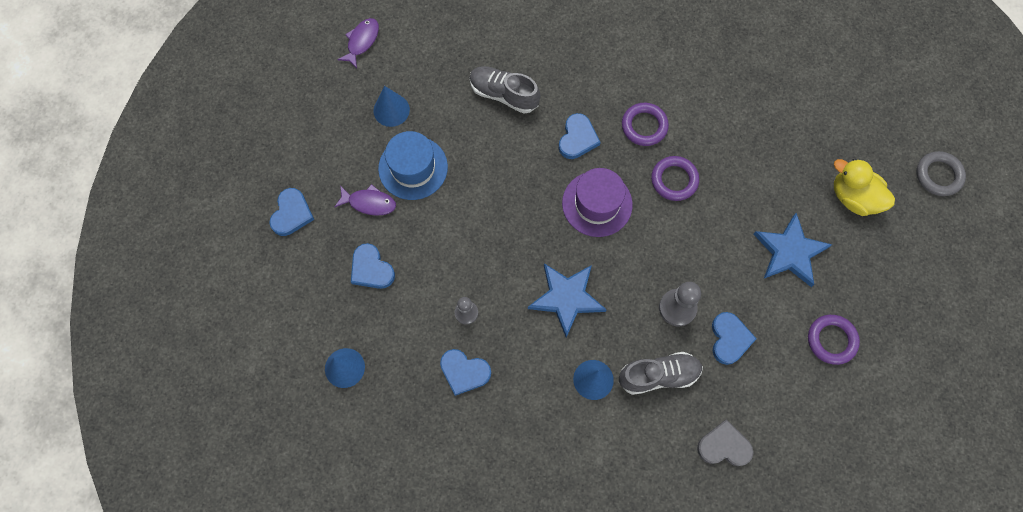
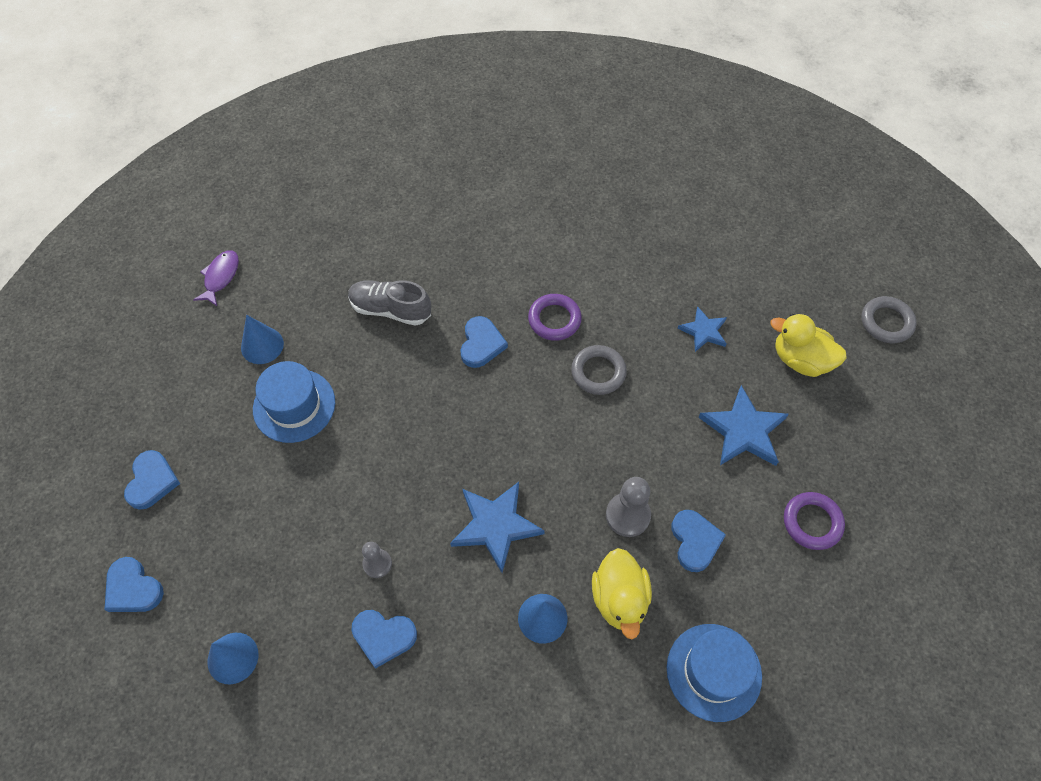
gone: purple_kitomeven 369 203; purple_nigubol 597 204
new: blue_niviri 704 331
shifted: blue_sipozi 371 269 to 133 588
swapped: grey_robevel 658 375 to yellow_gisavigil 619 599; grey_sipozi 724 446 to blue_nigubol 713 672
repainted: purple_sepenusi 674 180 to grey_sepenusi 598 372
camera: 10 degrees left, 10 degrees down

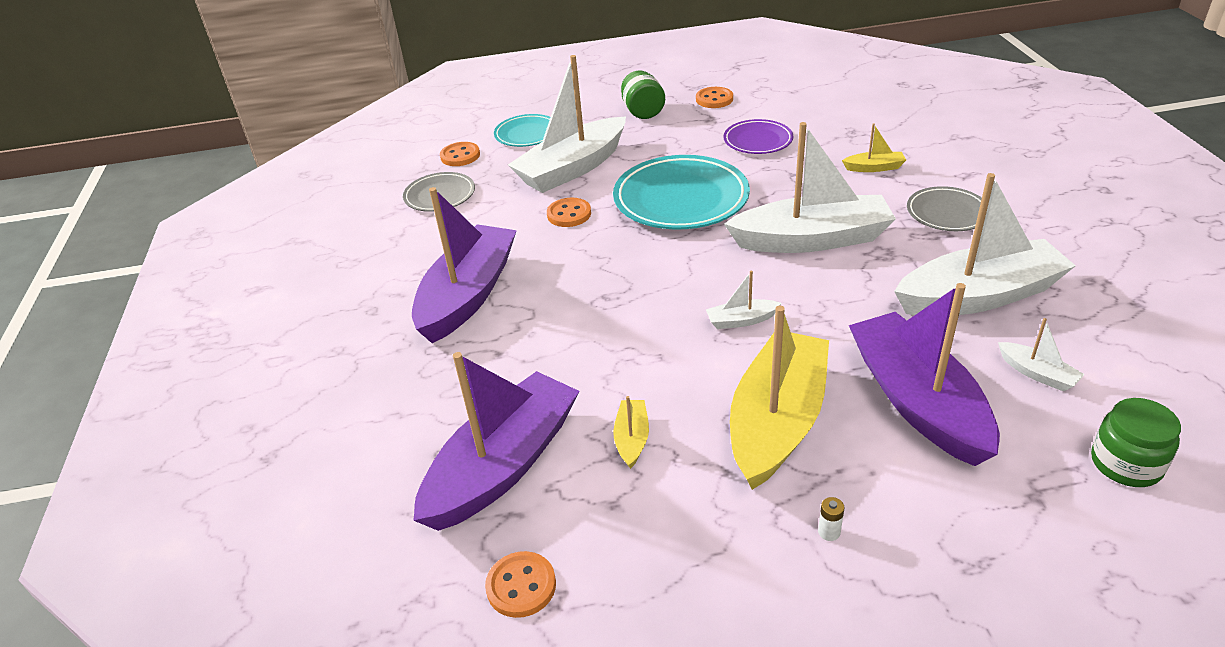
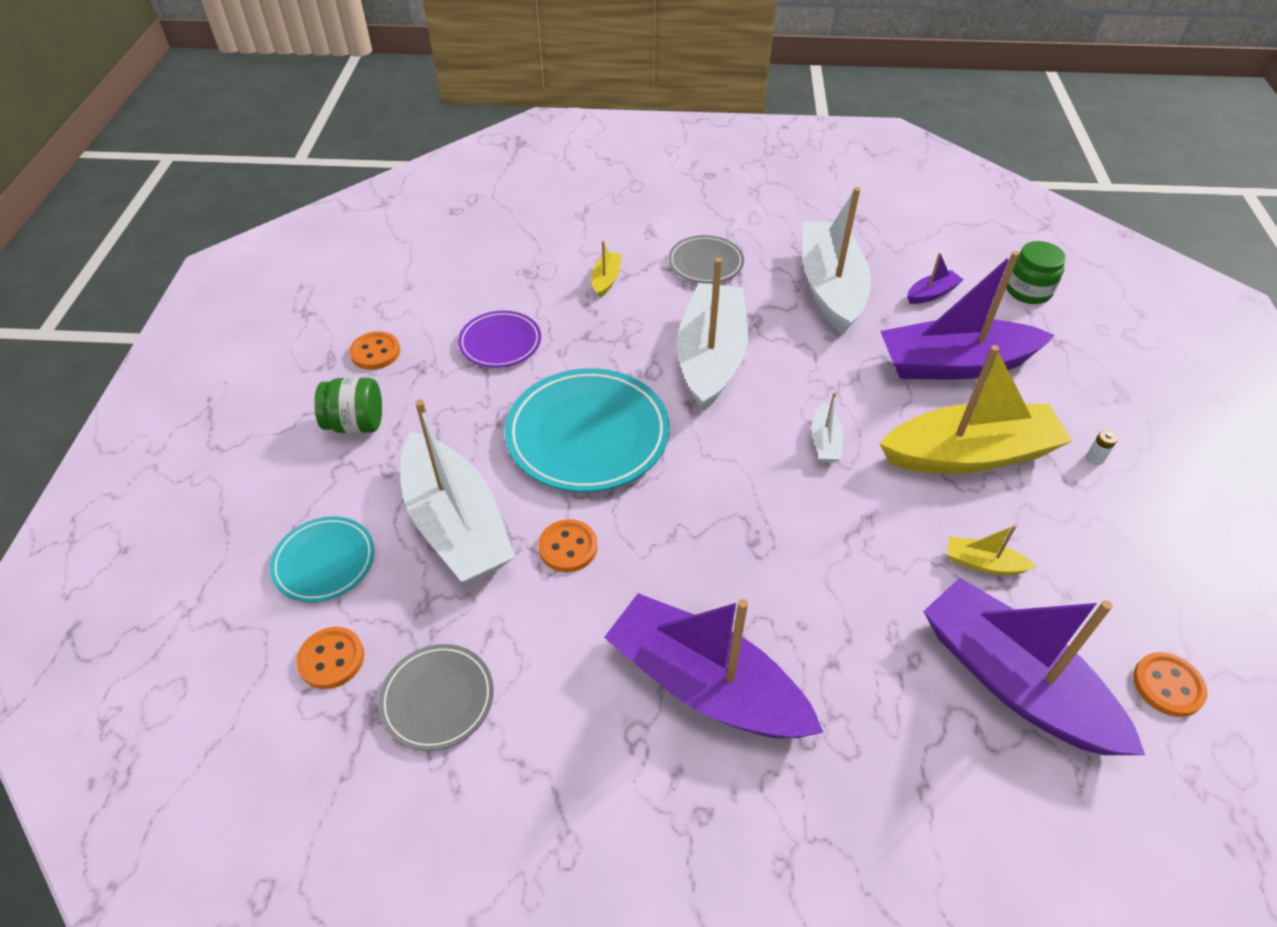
repainted: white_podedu 1037 373 to purple_podedu 931 293
rotated: yellow_podedu 777 421 = 969 454 135 degrees clockwise
camera: 80 degrees left, 10 degrees up

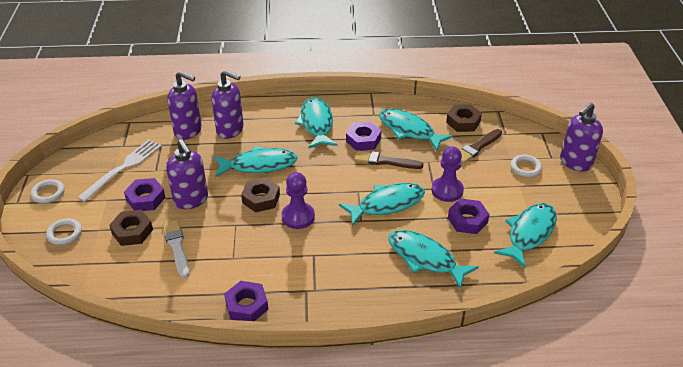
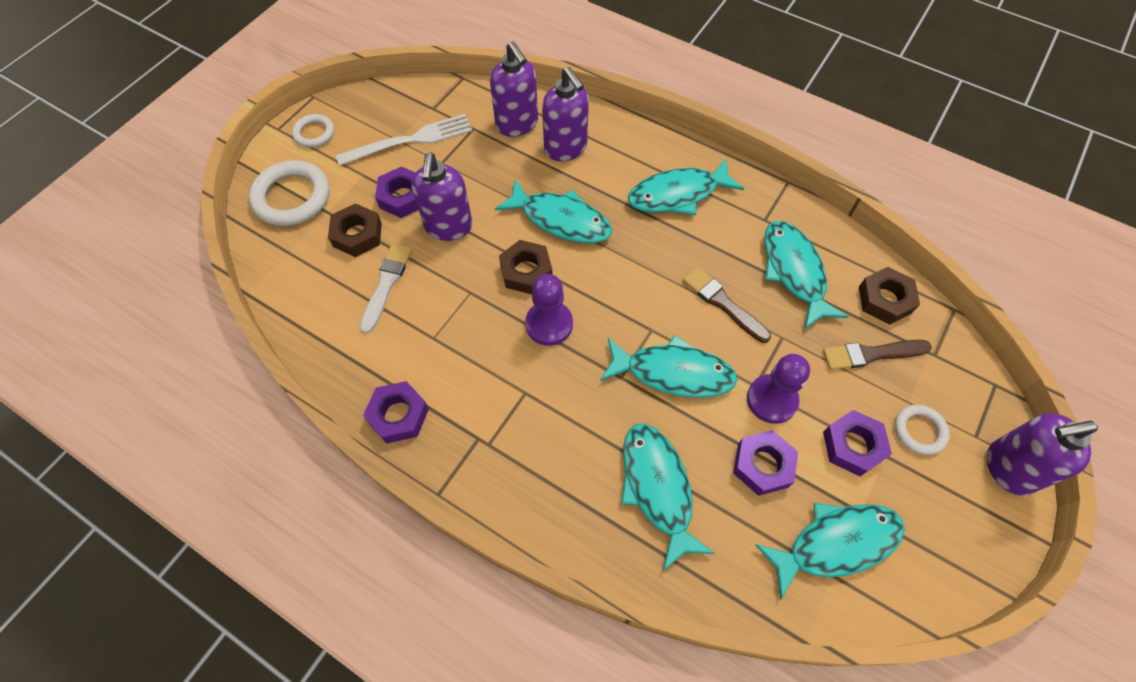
shifted: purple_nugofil 363 140 to 853 446
rotated: turquoise_kitomeven 316 123 = 678 194 135 degrees counterclockwise
scaled: white_sepenusi 64 234 = 292 197 x1.79
camera: 35 degrees right, 20 degrees up

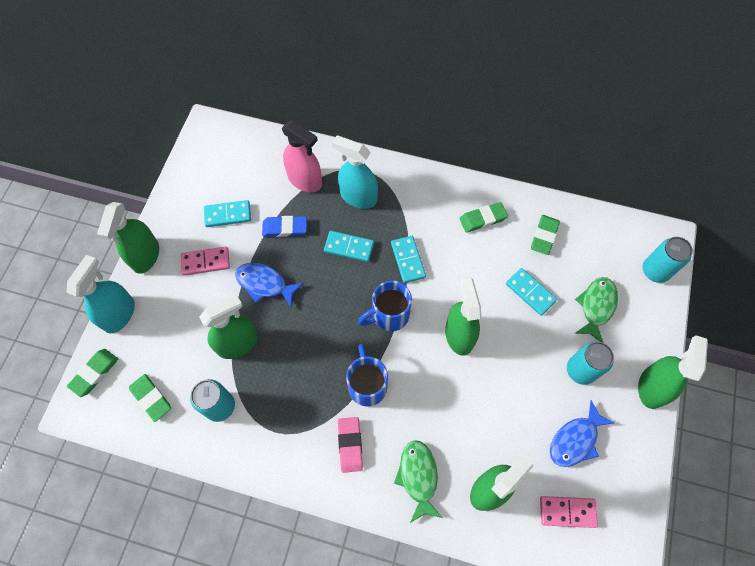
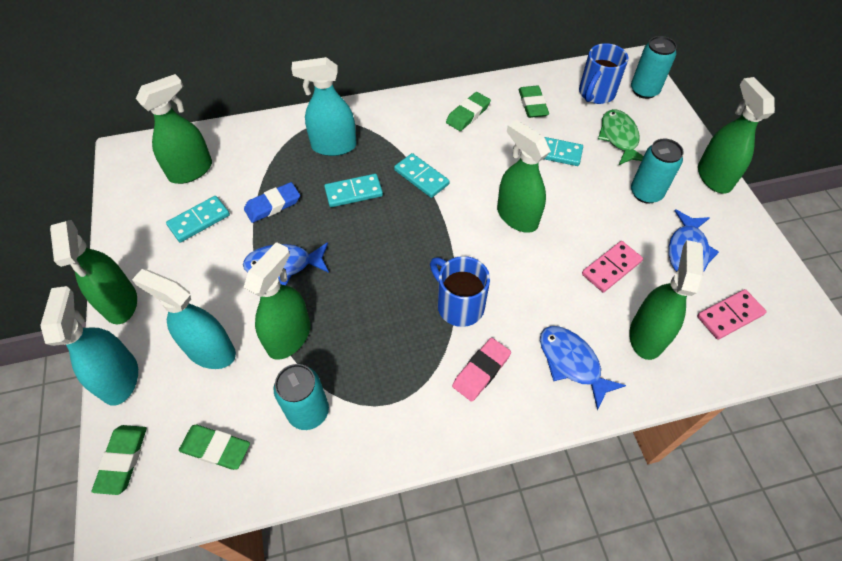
gone: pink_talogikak 305 180
new: turquoise_talogikak 210 351; green_talogikak 191 171
shifted: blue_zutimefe 388 315 to 595 94; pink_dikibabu 206 262 to 611 268
repainted: green_kitomeven 418 477 to blue_kitomeven 572 363
rotated: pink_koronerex 350 445 = 481 371 75 degrees clockwise
camera: 30 degrees left, 10 degrees down

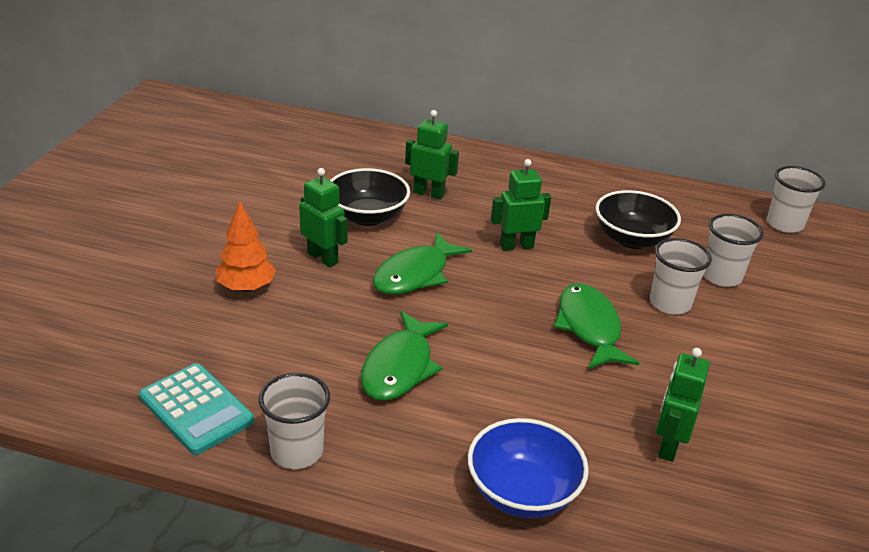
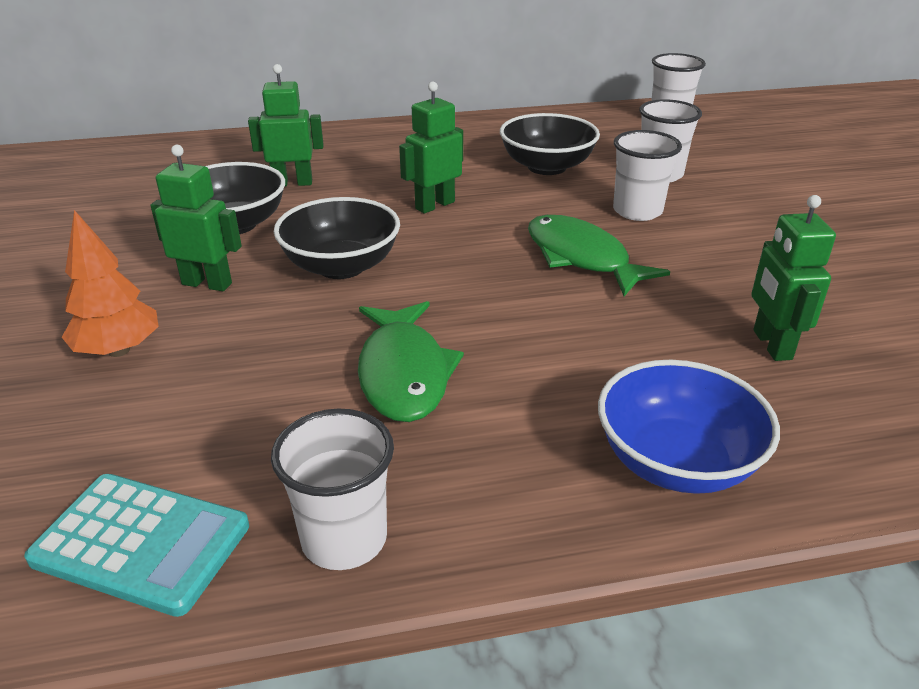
swapped: green_kitomeven 415 274 to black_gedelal 341 266
camera: 25 degrees left, 0 degrees up

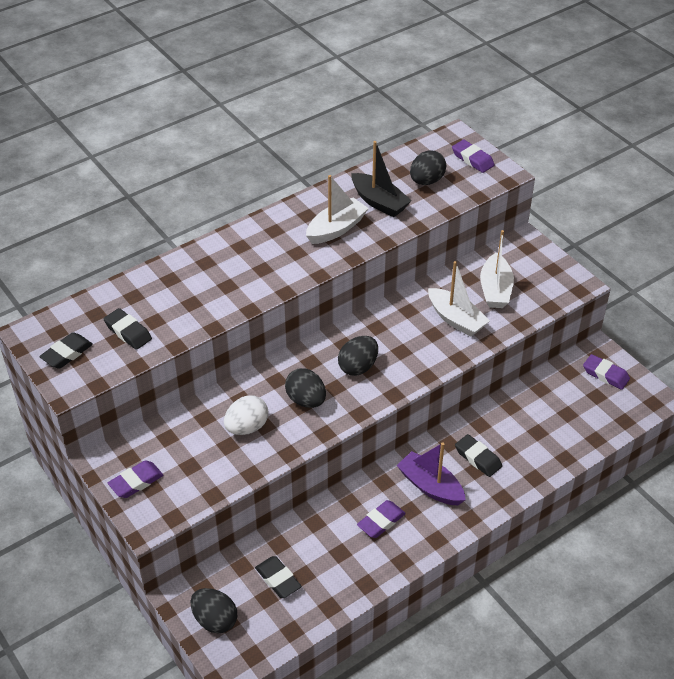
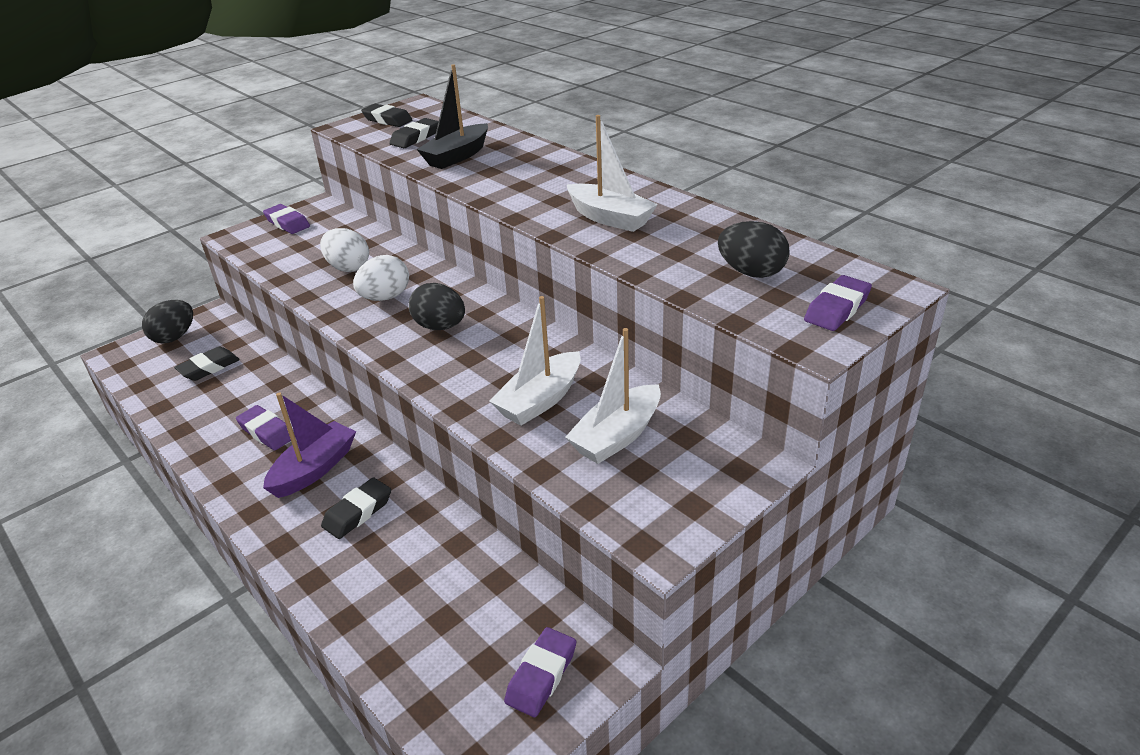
shifted: black_podedu 379 202 to 457 156
repainted: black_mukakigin 306 400 to white_mukakigin 385 297
rotated: white_podedu 495 290 = 617 436 45 degrees counterclockwise
camera: 85 degrees right, 10 degrees down

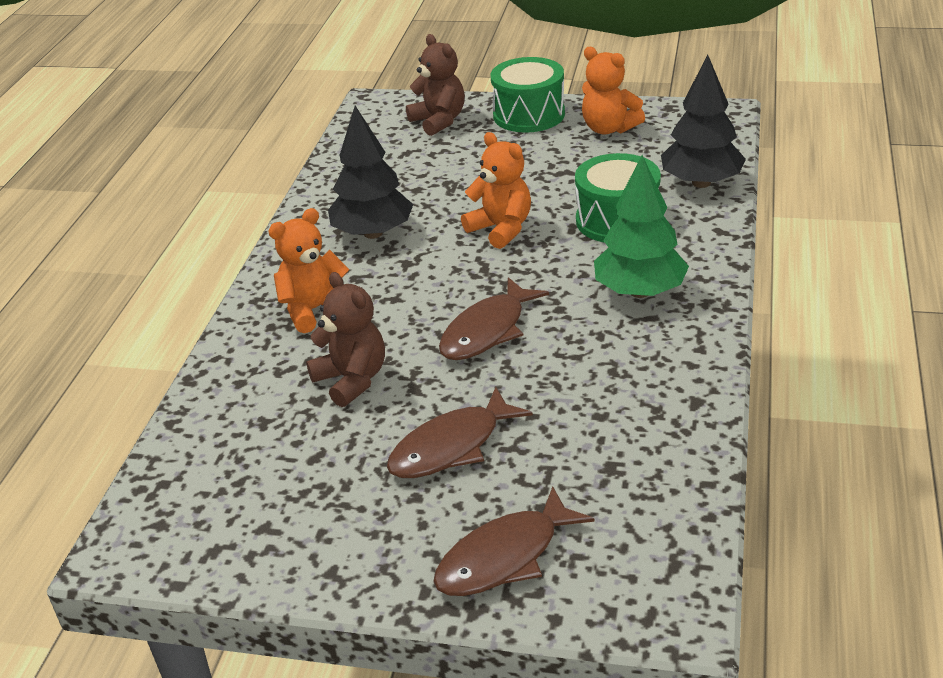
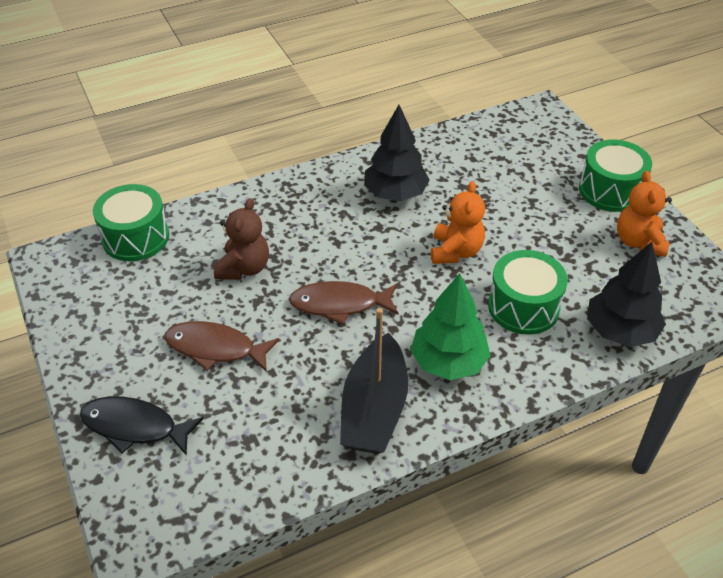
gone: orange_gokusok 314 310; brown_gokusok 439 121
new: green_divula 136 237; black_podedu 374 409
repainted: brown_kitomeven 505 557 to black_kitomeven 135 427
camera: 50 degrees right, 10 degrees up

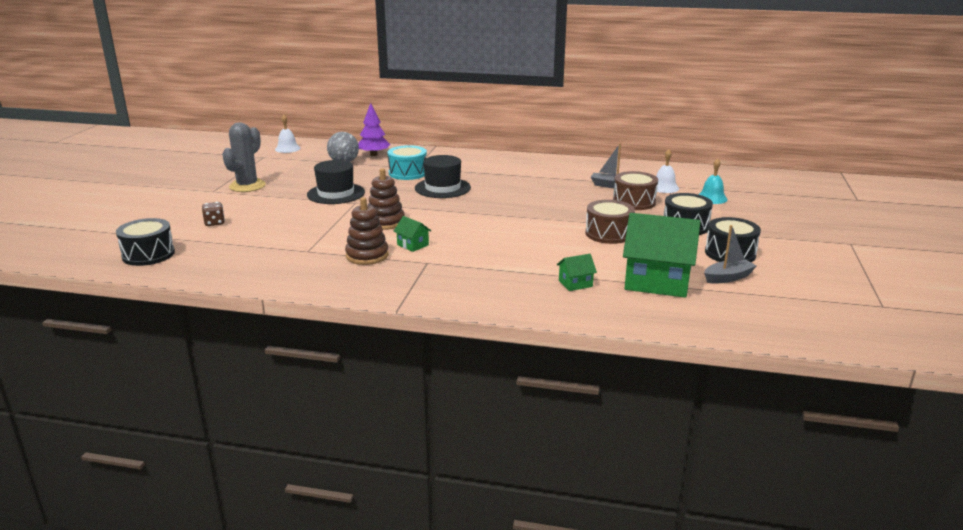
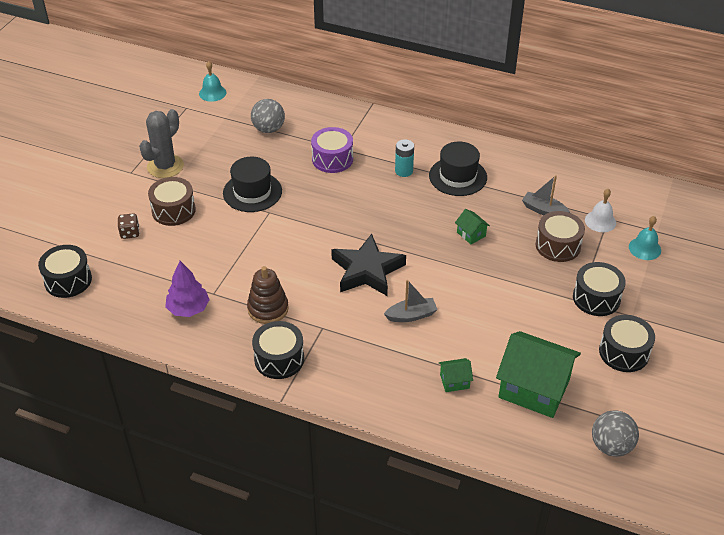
gone: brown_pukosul 385 222
new: black_divula 279 359; black_niviri 367 270; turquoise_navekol 404 171; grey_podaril 611 446
shifted: brown_divula 608 234 to 173 210; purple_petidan 374 154 to 188 309; grey_podedu 728 278 to 411 315; black_nigubol 442 188 to 458 176; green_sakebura 413 245 to 471 234
repainted: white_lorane 287 149 to turquoise_lorane 212 93; turquoise_divula 408 173 to purple_divula 332 159
camera: 10 degrees right, 20 degrees up

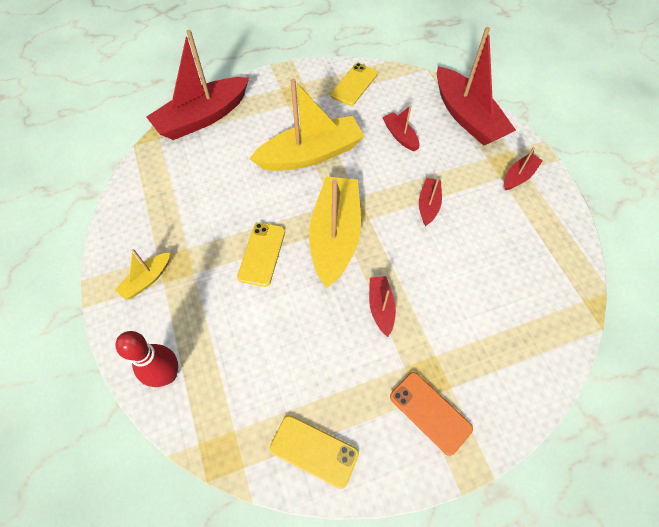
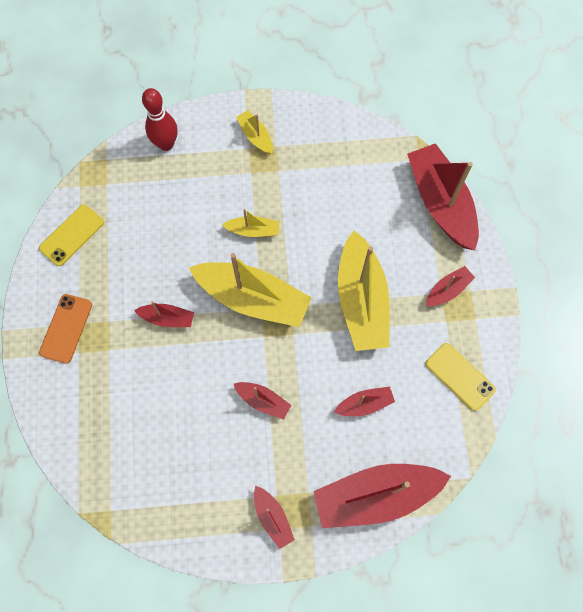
new: red_podedu 447 290
swapped: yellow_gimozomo 262 254 to yellow_podedu 253 230
rotated: orange_gimozomo 430 412 = 66 328 45 degrees counterclockwise
camera: 105 degrees right, 10 degrees up

